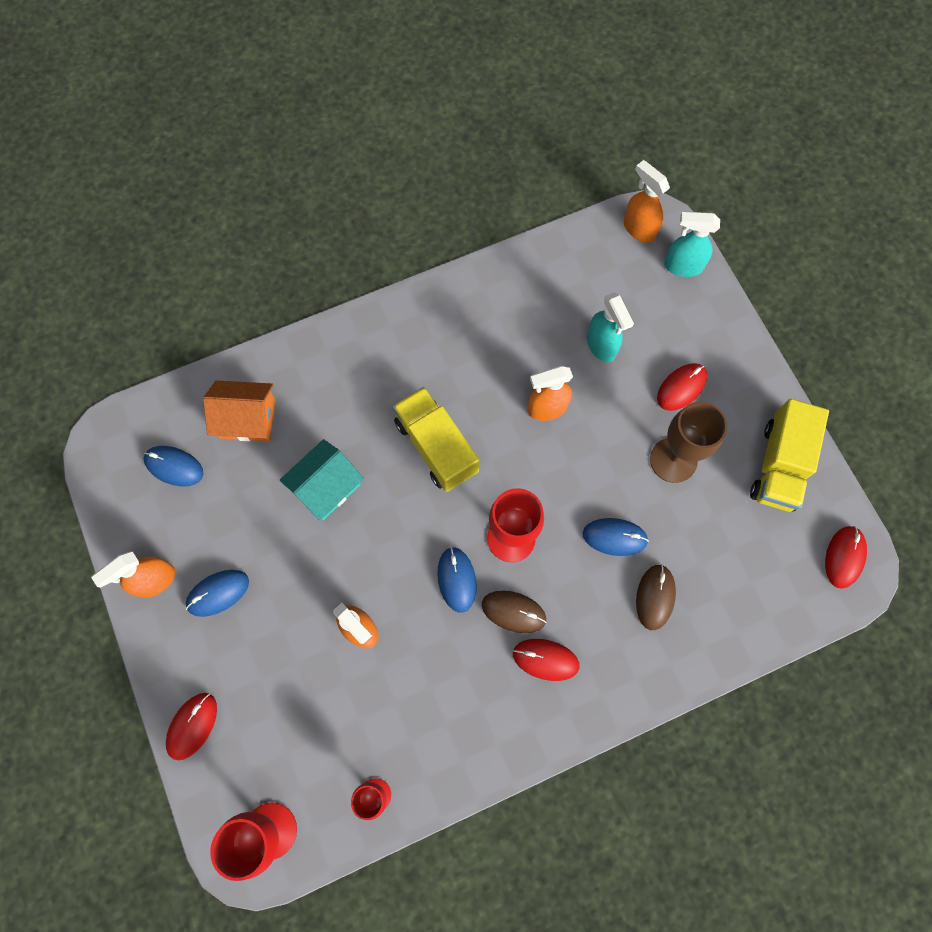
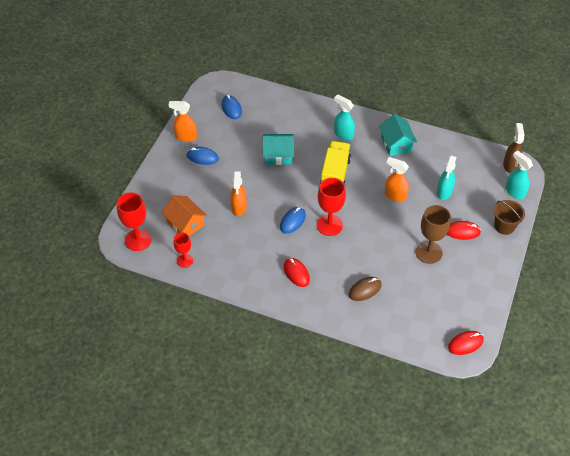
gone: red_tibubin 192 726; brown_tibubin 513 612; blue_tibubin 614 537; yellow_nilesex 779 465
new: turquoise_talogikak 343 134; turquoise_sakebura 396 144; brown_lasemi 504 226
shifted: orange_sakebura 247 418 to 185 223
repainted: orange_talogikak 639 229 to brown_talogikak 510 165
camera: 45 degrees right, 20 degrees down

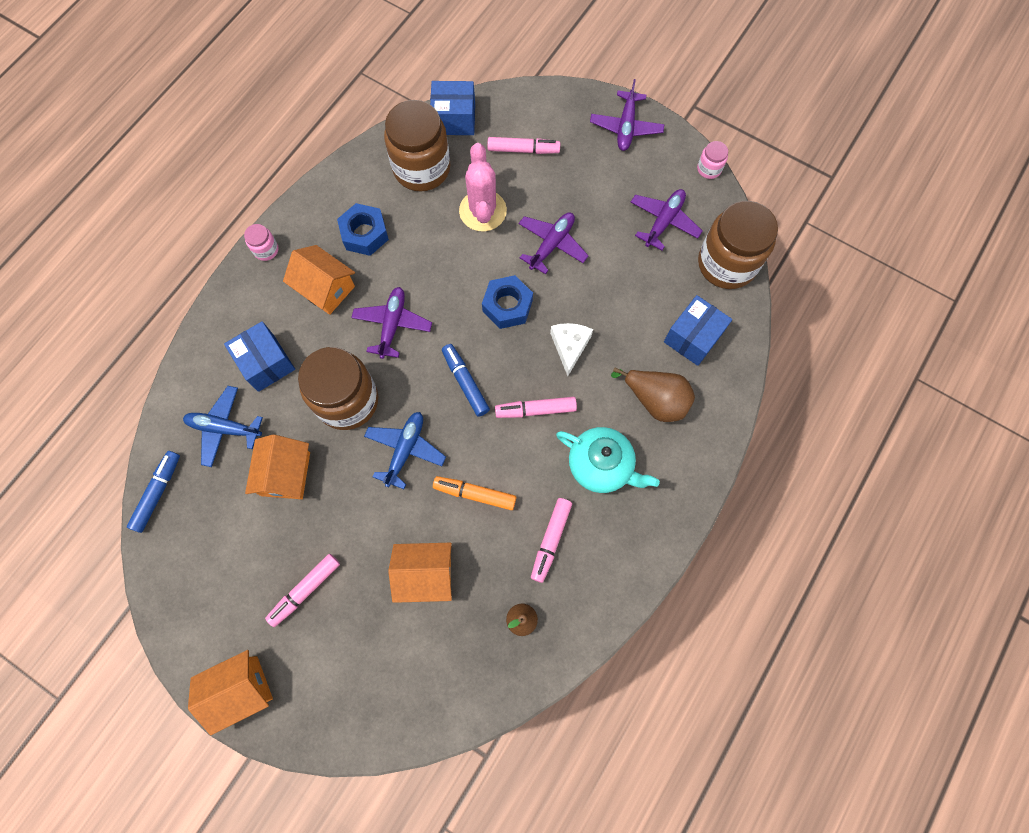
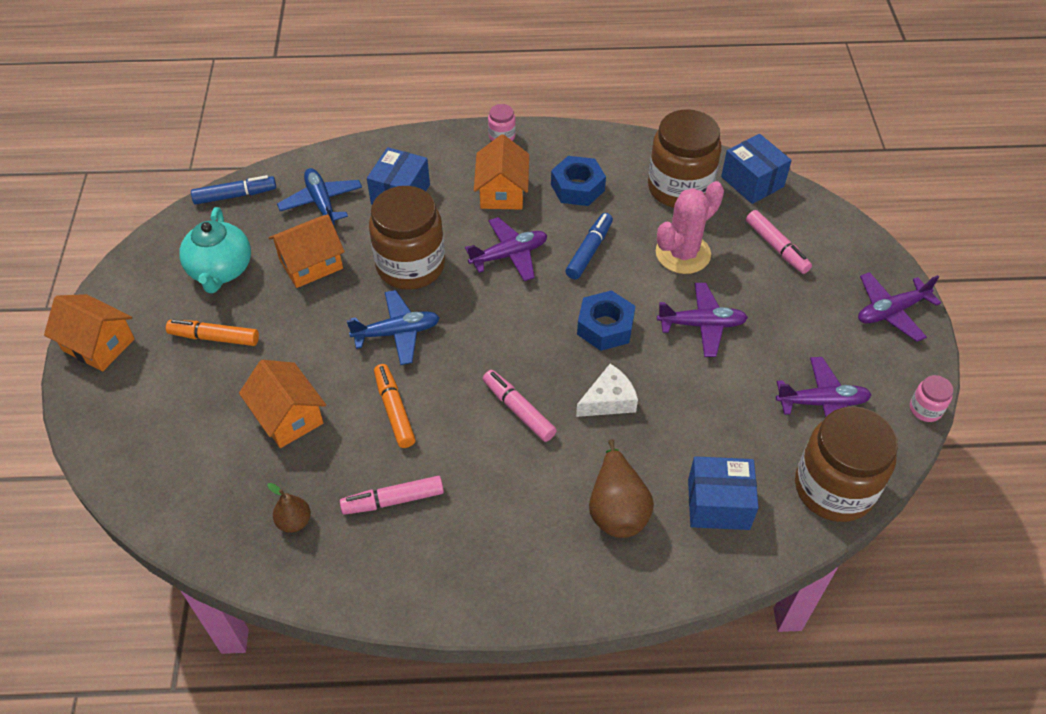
shifted: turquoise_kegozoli 601 466 to 220 270; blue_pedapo 465 382 to 589 251
repainted: pink_pedapo 305 590 to orange_pedapo 214 338
camera: 55 degrees right, 20 degrees down

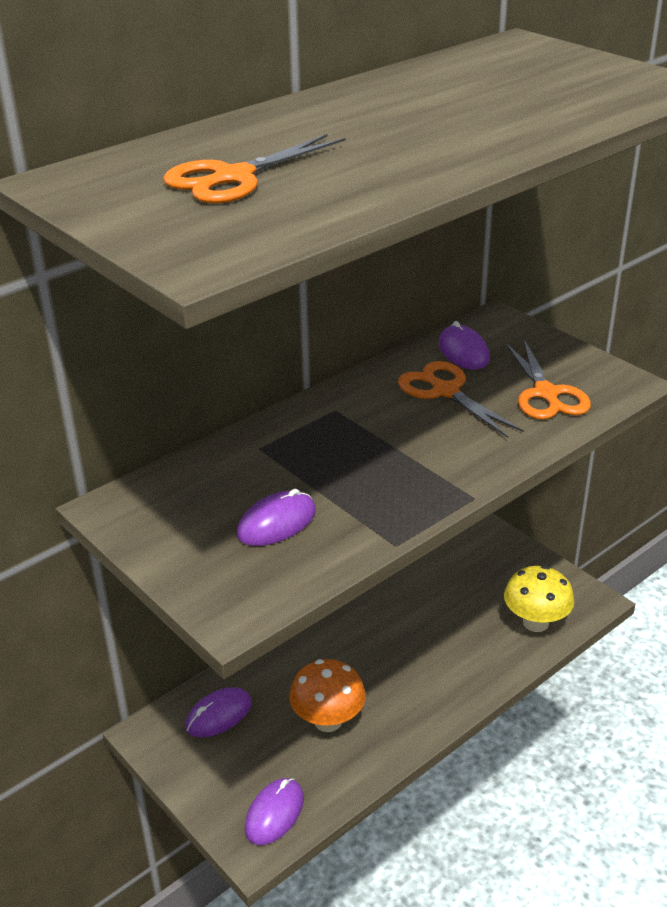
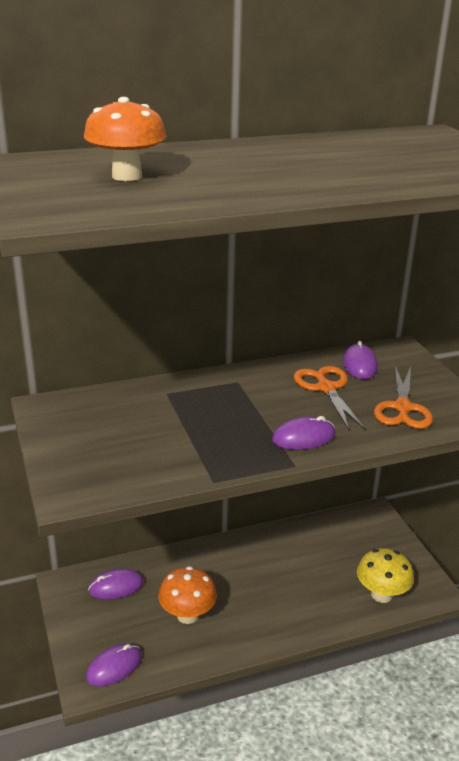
shifted: purple_tibubin 276 523 to 303 437
swapped: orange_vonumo 234 177 to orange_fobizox 127 176
camera: 20 degrees right, 5 degrees down

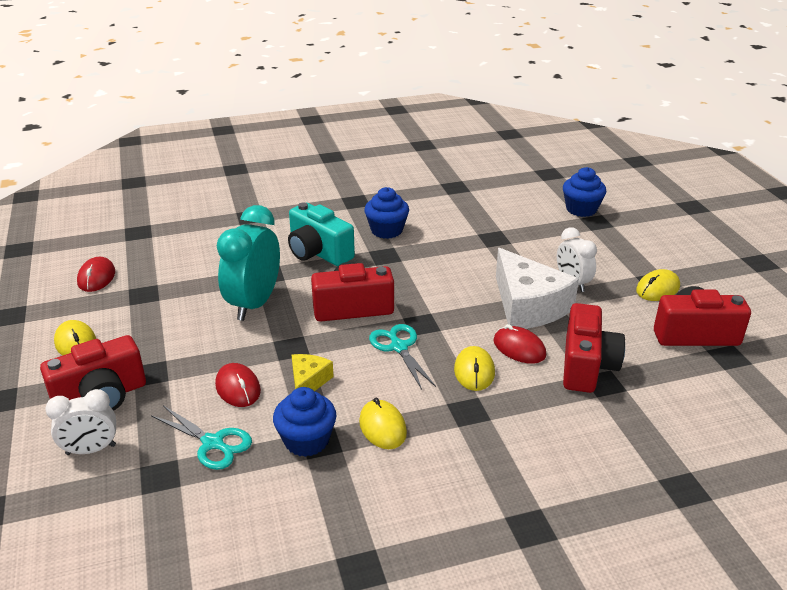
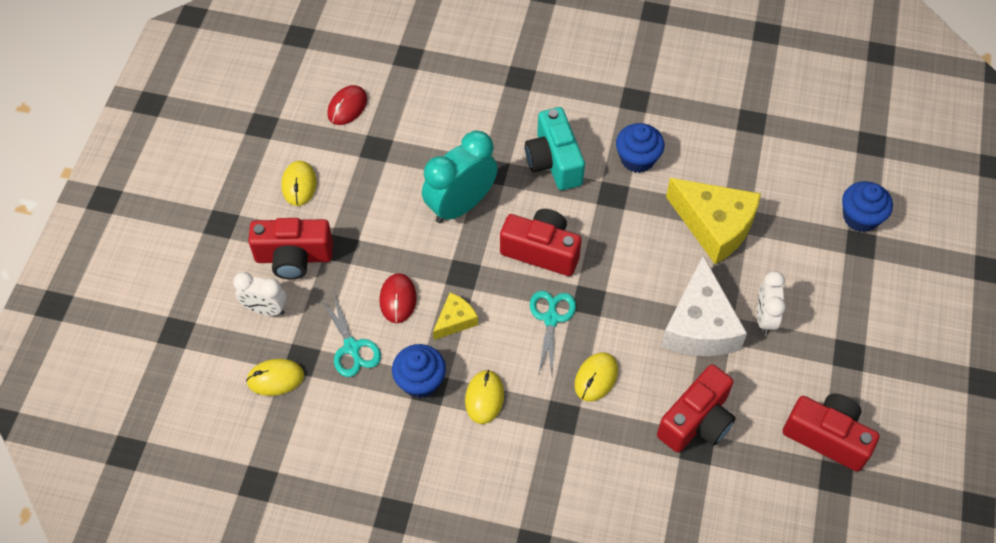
gone: red_tibubin 519 348
new: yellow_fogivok 714 226
shifted: yellow_tibubin 657 289 to 275 378
camera: 30 degrees right, 25 degrees up

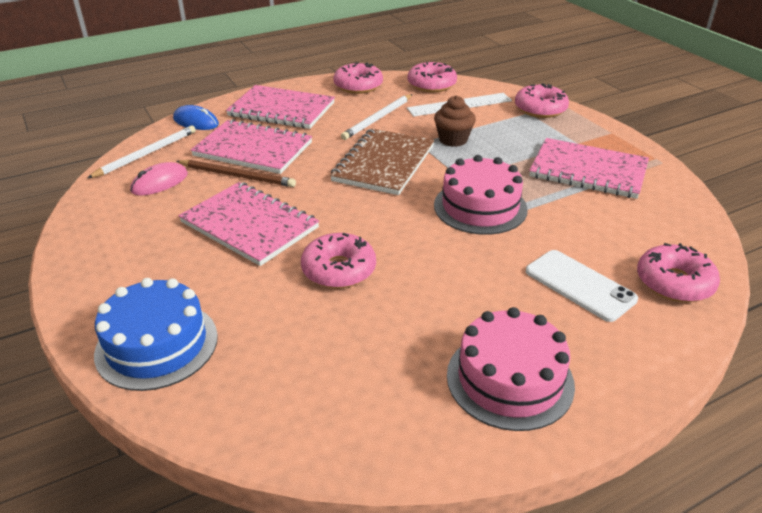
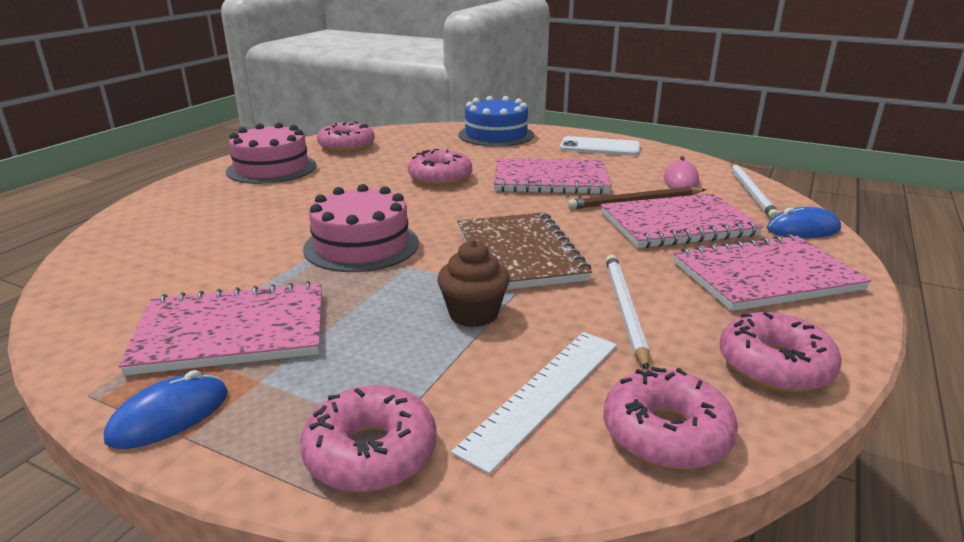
new: blue_tibubin 169 416
shifted: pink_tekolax 674 282 to 346 146; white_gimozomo 579 285 to 600 147
camera: 145 degrees right, 10 degrees down

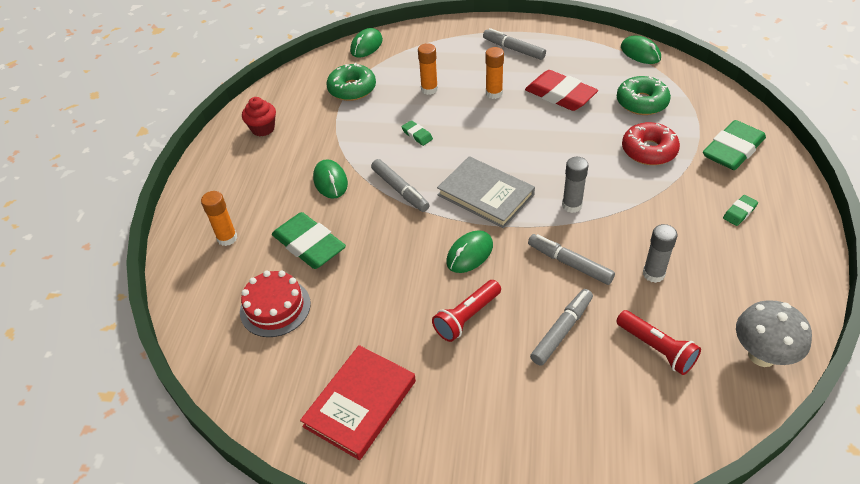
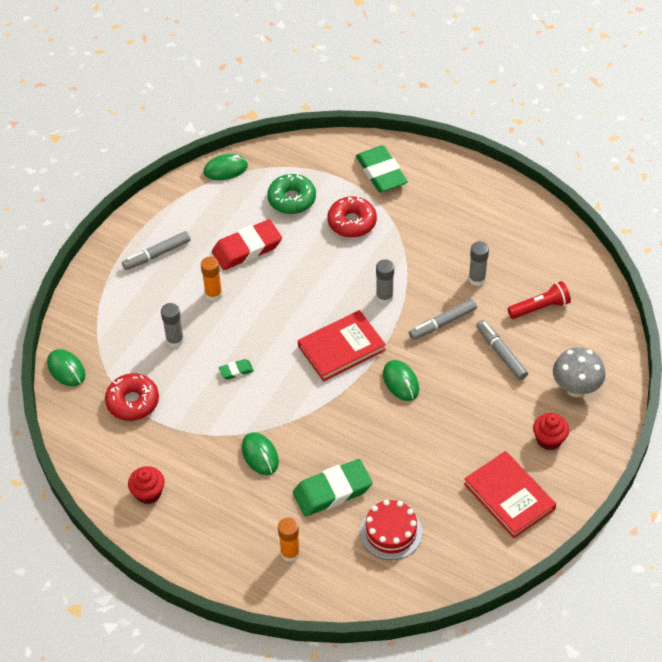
gone: grey_pedapo 400 190; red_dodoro 467 317; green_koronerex 739 212
new: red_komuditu 549 439
shifted: grey_fobizox 761 355 to 575 388
repainted: green_tekolax 352 89 to red_tekolax 133 402; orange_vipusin 429 89 to grey_vipusin 175 340; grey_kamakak 485 195 to red_kamakak 341 348
rotated: green_tibubin 330 181 = 260 455 60 degrees clockwise
camera: 70 degrees left, 5 degrees up

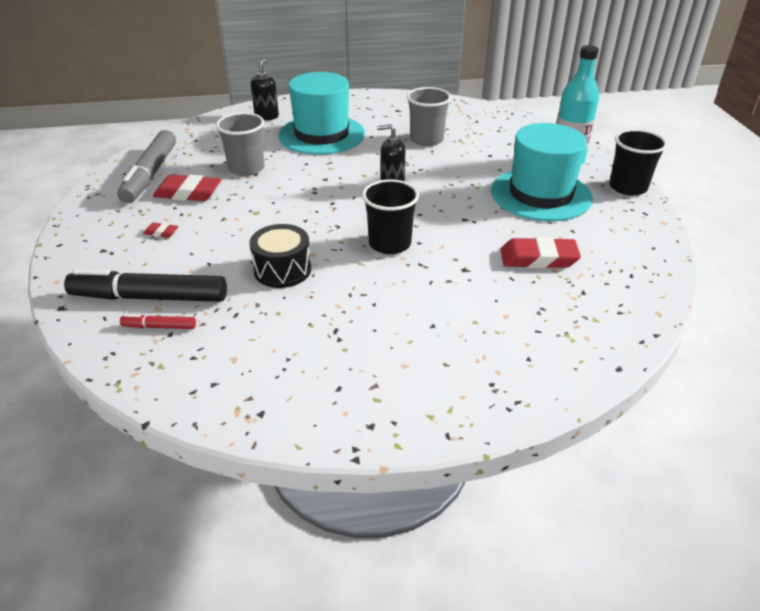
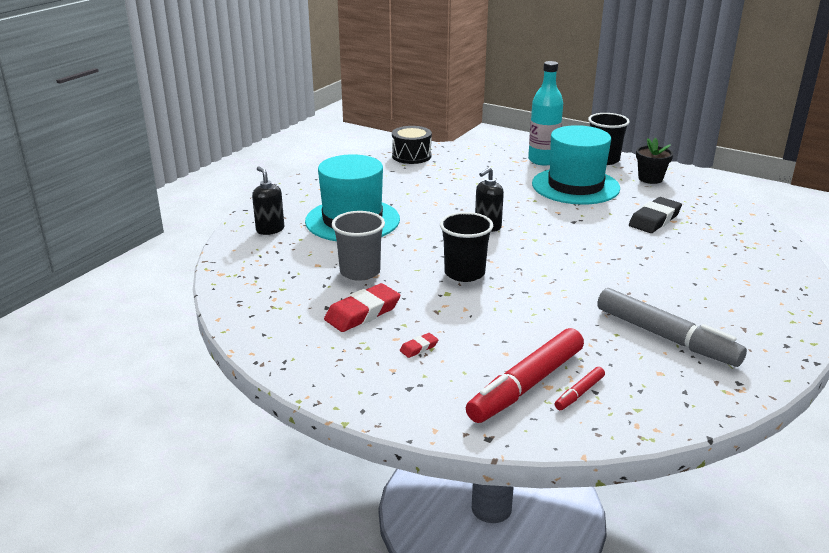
gone: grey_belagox 426 140
new: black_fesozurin 650 179
shifted: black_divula 282 270 to 411 156; black_belagox 390 244 to 464 273; grey_pedapo 150 174 to 666 337
repainted: black_pedapo 149 297 to red_pedapo 526 385; red_koronerex 538 258 to black_koronerex 654 219
camera: 50 degrees left, 10 degrees down

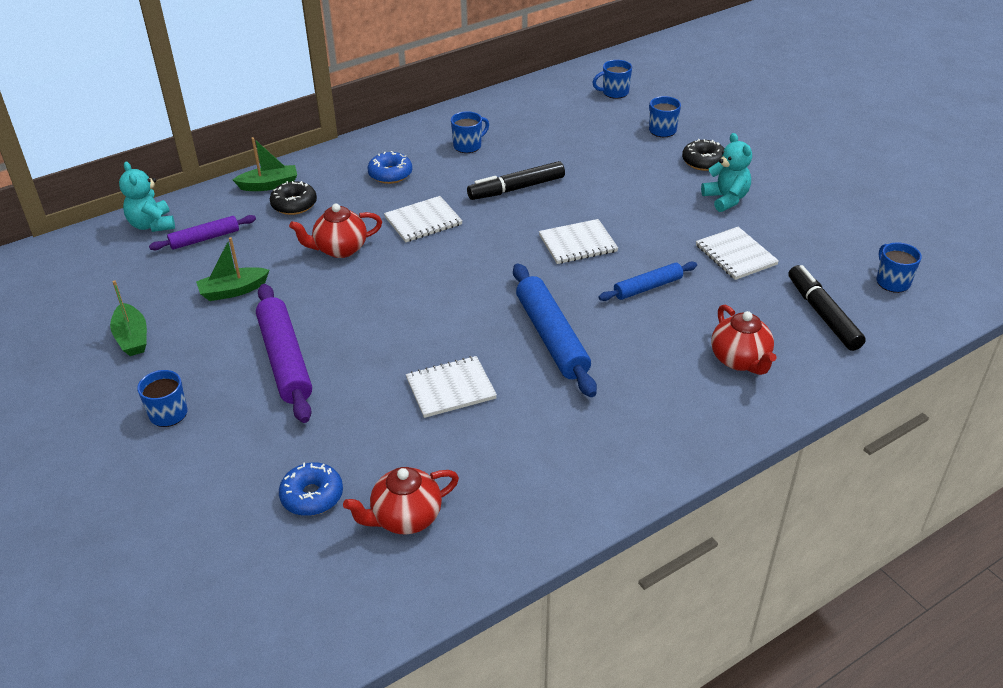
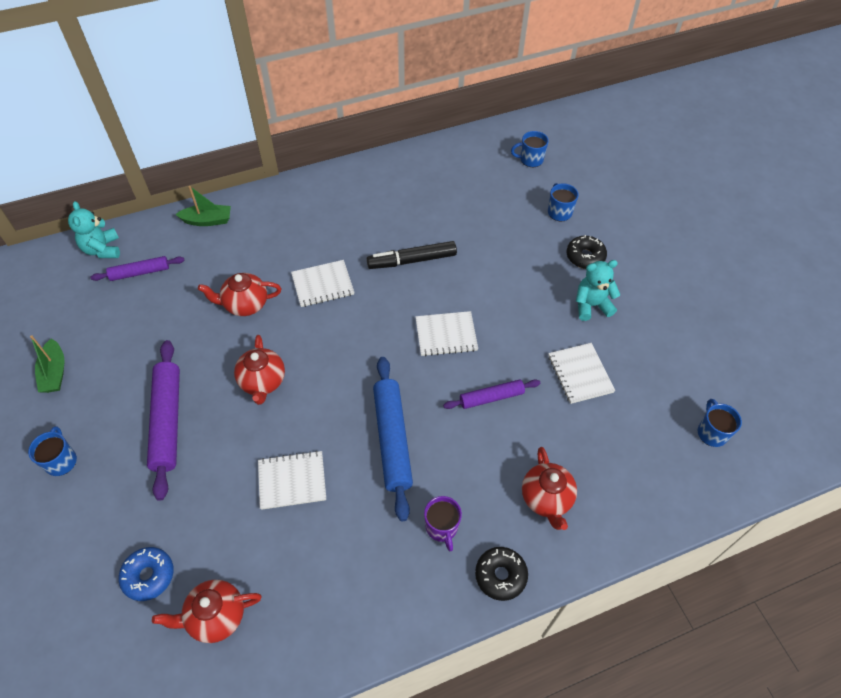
gone: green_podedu 233 291; blue_tekolax 390 174; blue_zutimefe 468 146; black_pedapo 822 314
new: red_kegozoli 262 382; purple_zutimefe 442 527
shifted: black_tekolax 294 205 to 500 575
repainted: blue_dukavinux 647 287 to purple_dukavinux 491 397
rotated: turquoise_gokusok 726 199 = 591 305 90 degrees counterclockwise
camera: 10 degrees right, 15 degrees up

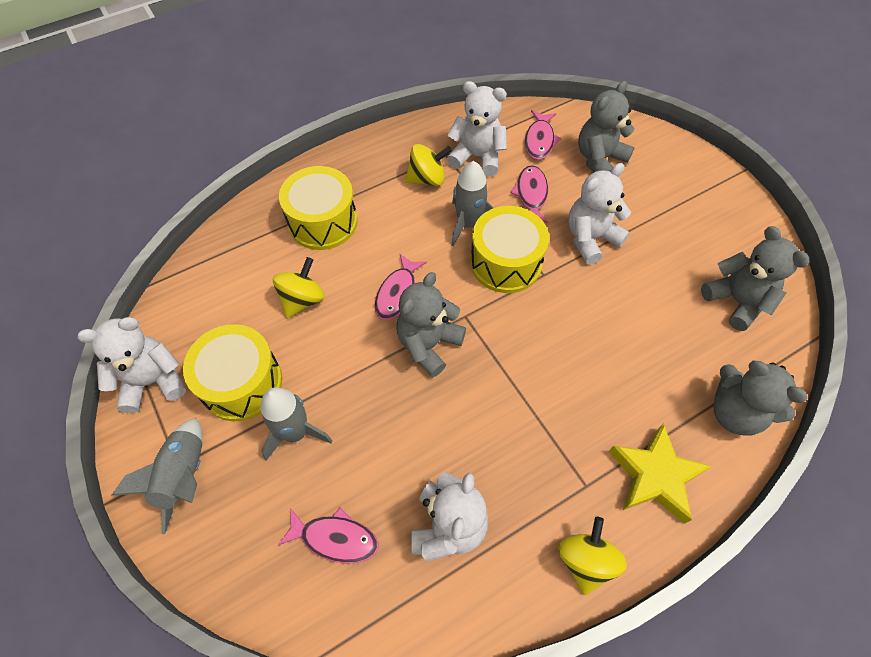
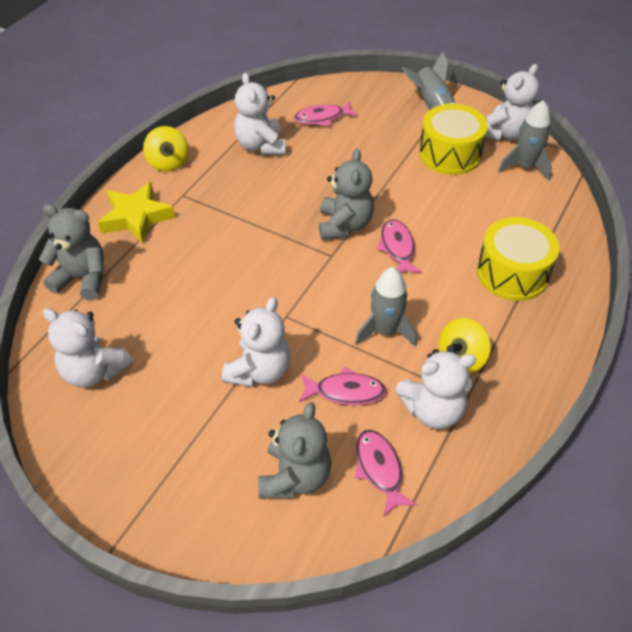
gone: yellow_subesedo 302 300; yellow_divula 505 262
shifted: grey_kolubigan 295 432 to 525 166
repainted: grey_gokusok 736 301 to white_gokusok 94 371
rotated: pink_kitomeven 531 194 = 345 392 60 degrees counterclockwise
camera: 150 degrees right, 10 degrees down

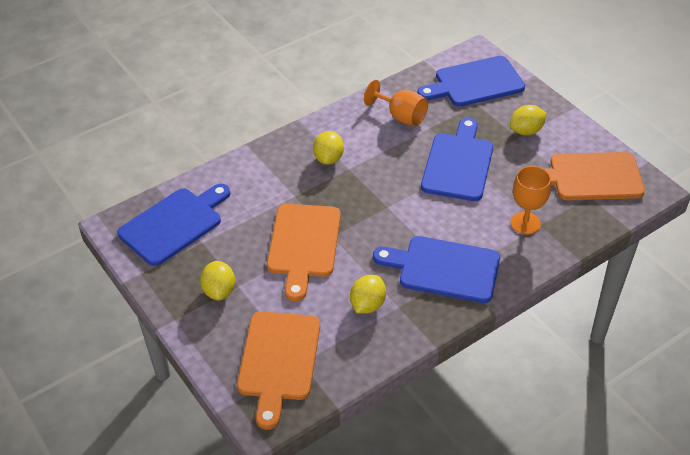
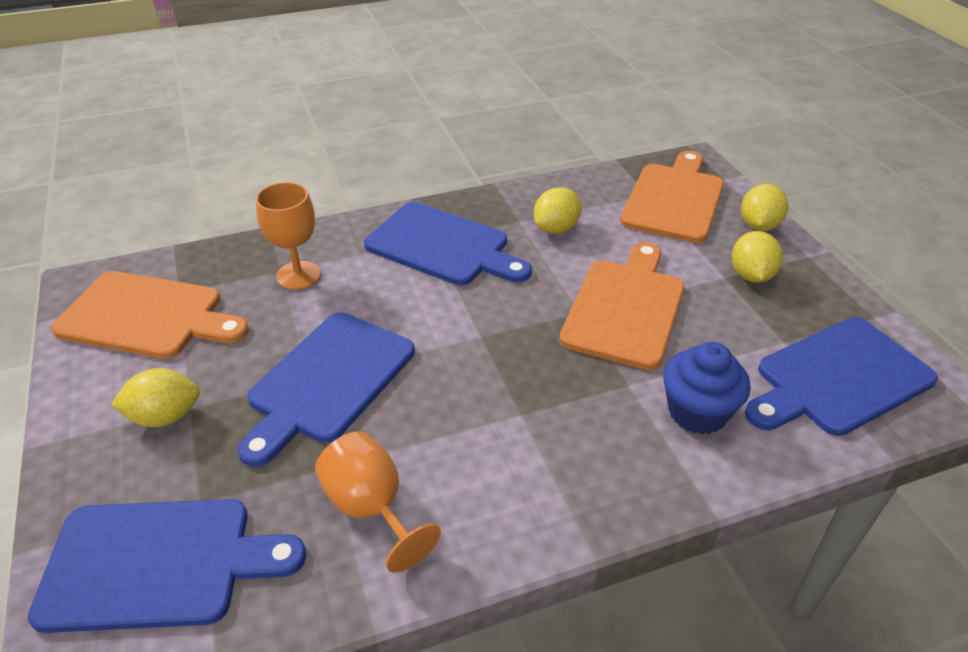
new: blue_komuditu 697 412
shifted: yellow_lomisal 328 158 to 759 225
camera: 165 degrees left, 5 degrees down

